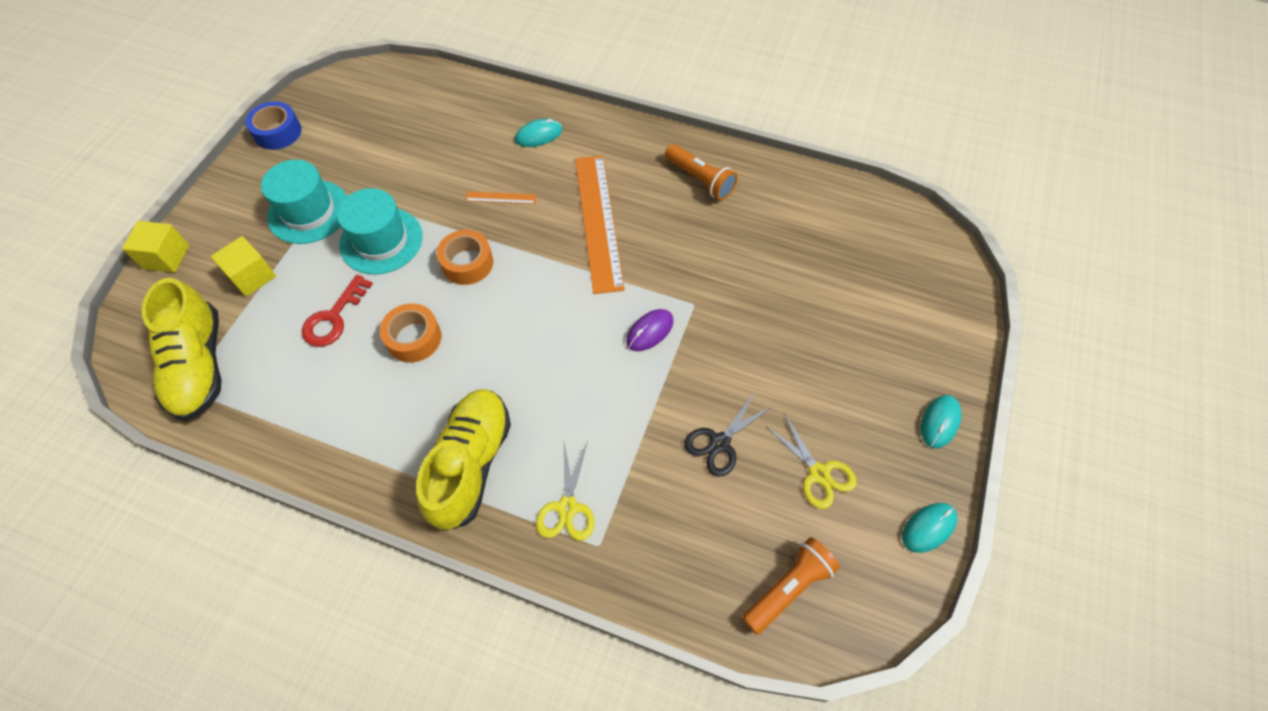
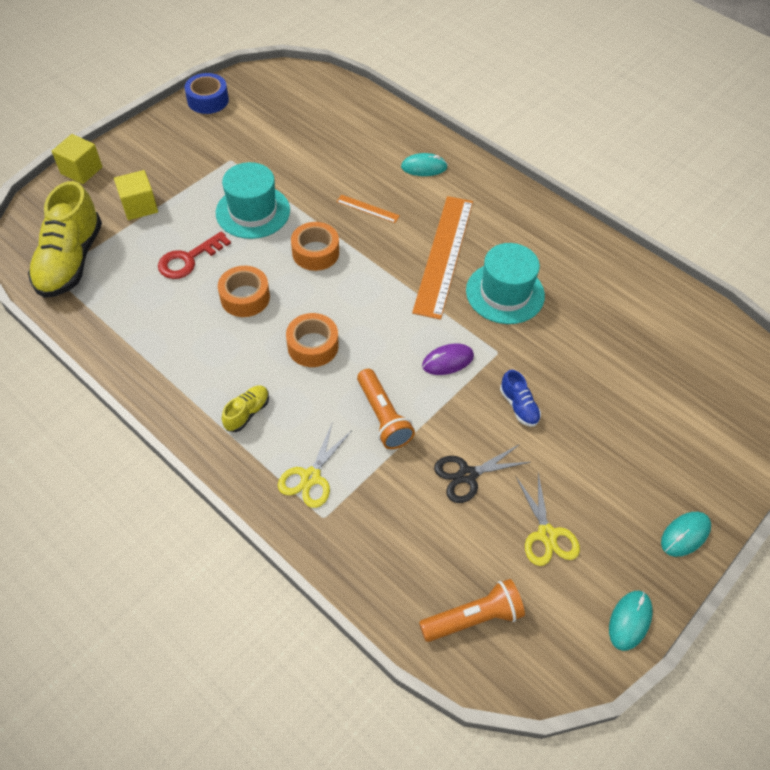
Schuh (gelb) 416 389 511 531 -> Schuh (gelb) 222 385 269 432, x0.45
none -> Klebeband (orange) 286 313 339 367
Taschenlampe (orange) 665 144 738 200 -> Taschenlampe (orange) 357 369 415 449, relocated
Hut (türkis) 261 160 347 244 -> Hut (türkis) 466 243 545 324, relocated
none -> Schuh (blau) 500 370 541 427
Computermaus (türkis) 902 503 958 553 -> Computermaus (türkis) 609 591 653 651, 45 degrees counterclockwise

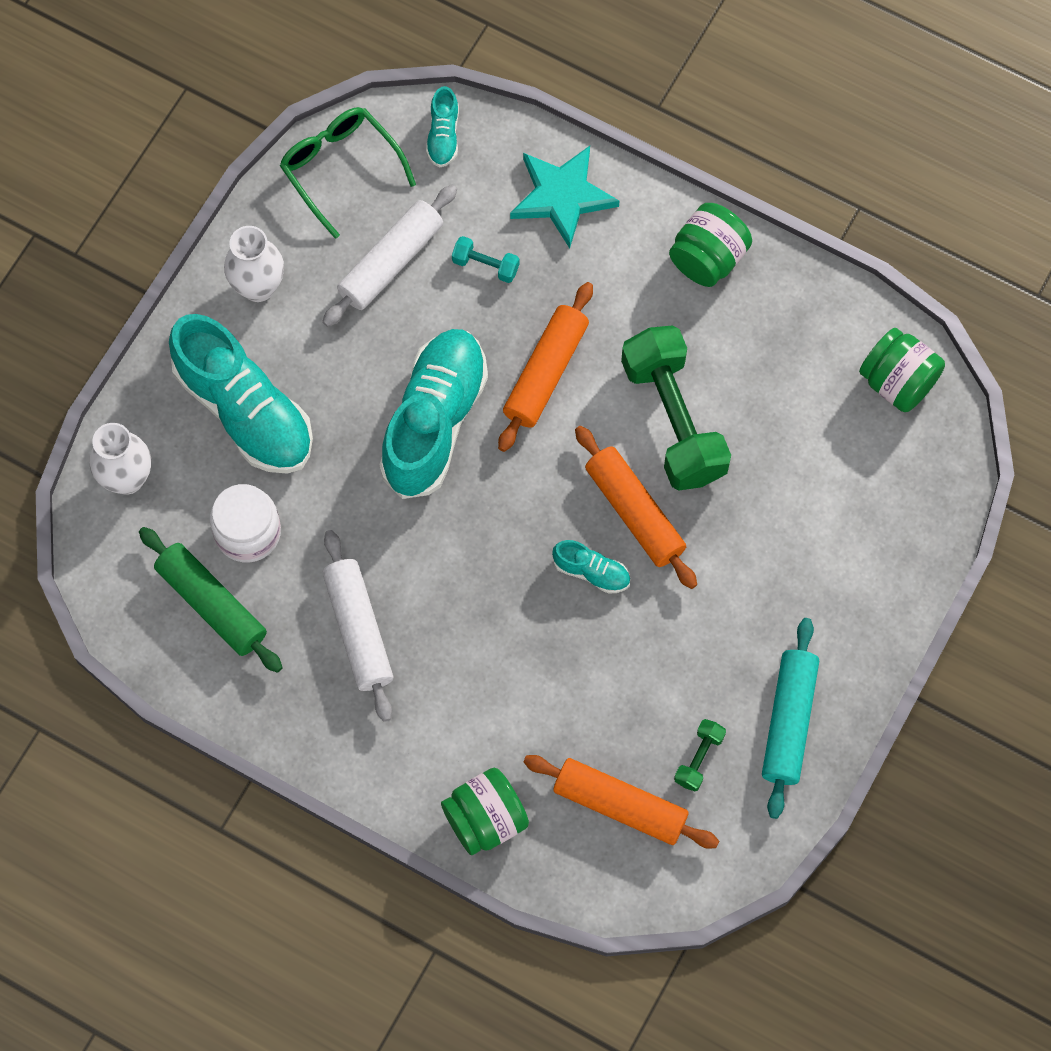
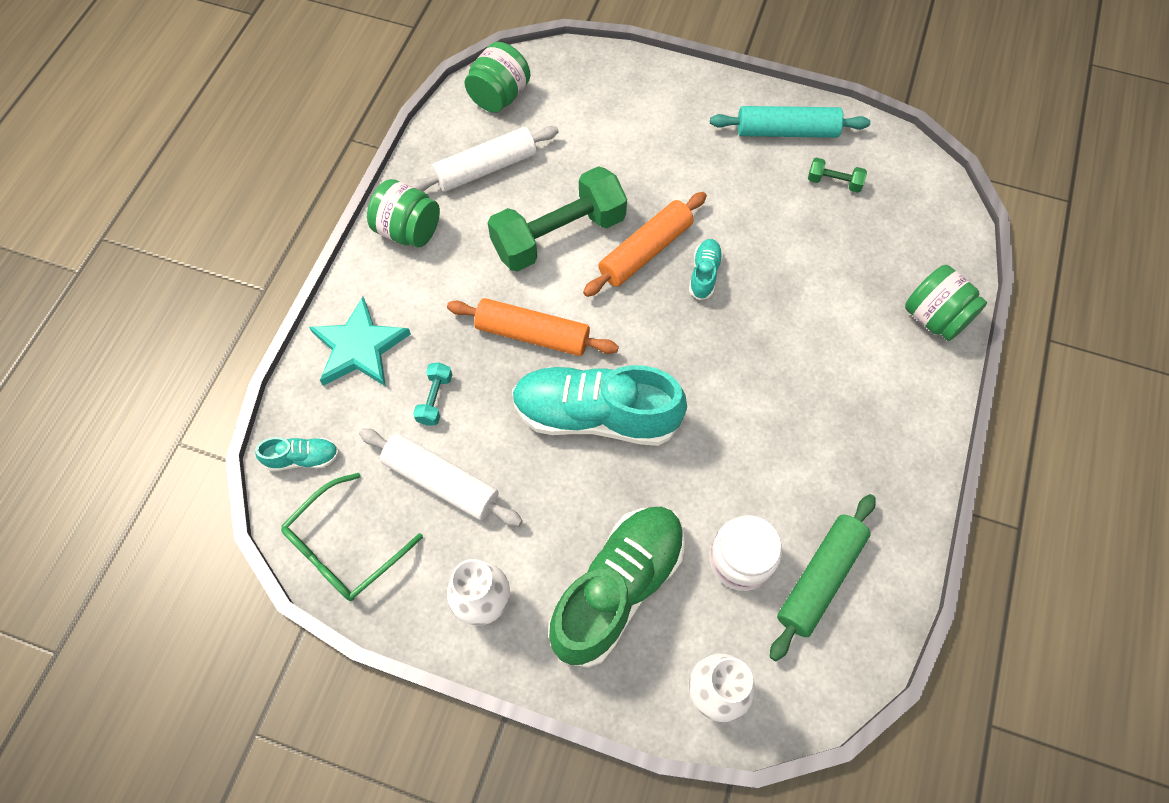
Nudelholz (weiß) 322 530 393 722 -> Nudelholz (weiß) 410 126 559 192, relocated
Schuh (türkis) 169 314 313 474 -> Schuh (grün) 548 507 685 668
Nudelholz (orange) 524 755 719 849 -> none

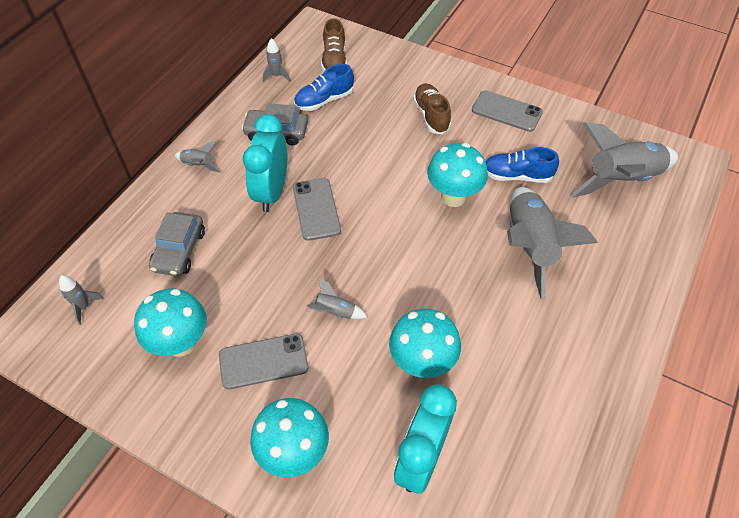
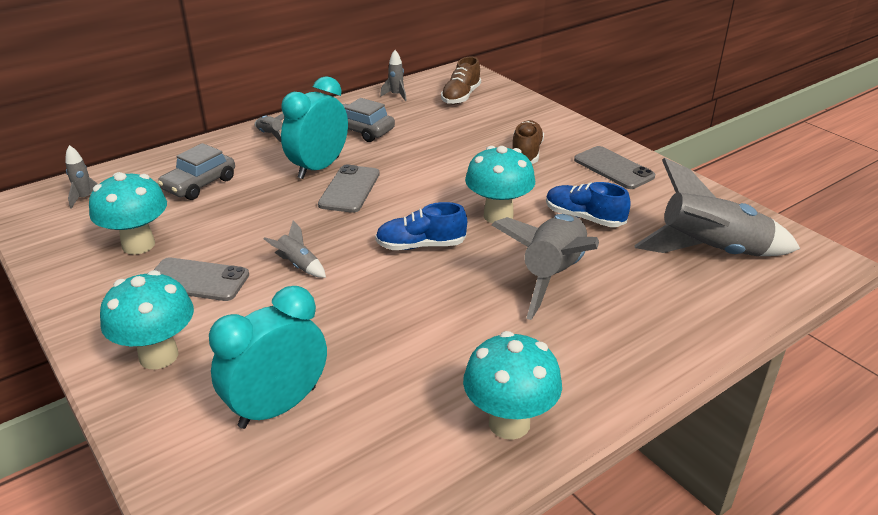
Schuh (blau) 294 64 354 111 -> Schuh (blau) 375 202 467 250, relocated
Pilz (türkis) 389 308 461 378 -> Pilz (türkis) 463 331 562 440, relocated

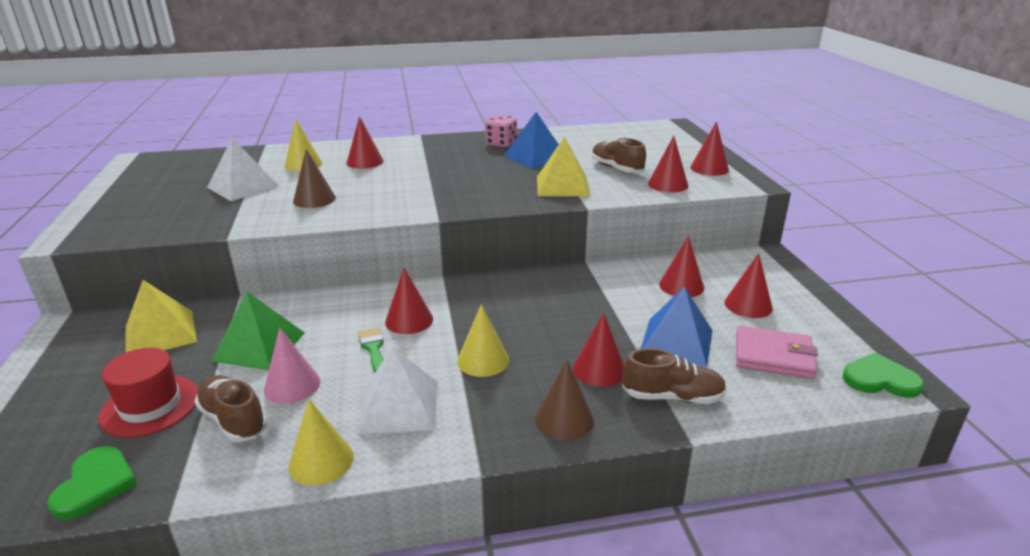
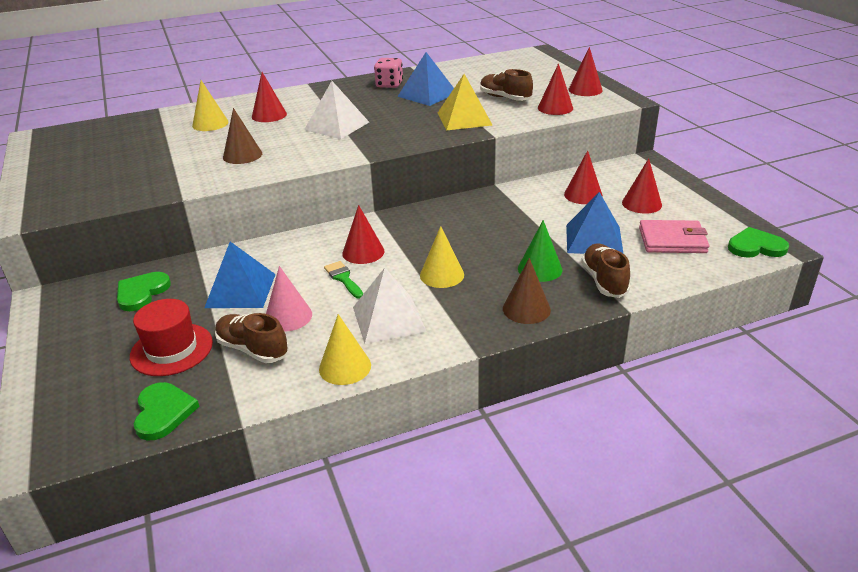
Pyramide (gelb) 125 280 197 353 -> Herz (grün) 117 272 171 311
Pyramide (grün) 212 291 305 370 -> Pyramide (blau) 204 242 276 308
Pyramide (weiß) 207 138 279 201 -> Pyramide (weiß) 304 81 369 139, relocated
Kegel (rot) 573 313 624 387 -> Kegel (grün) 518 220 562 282
Schuh (braun) 622 348 727 404 -> Schuh (braun) 581 244 630 298, 90 degrees counterclockwise

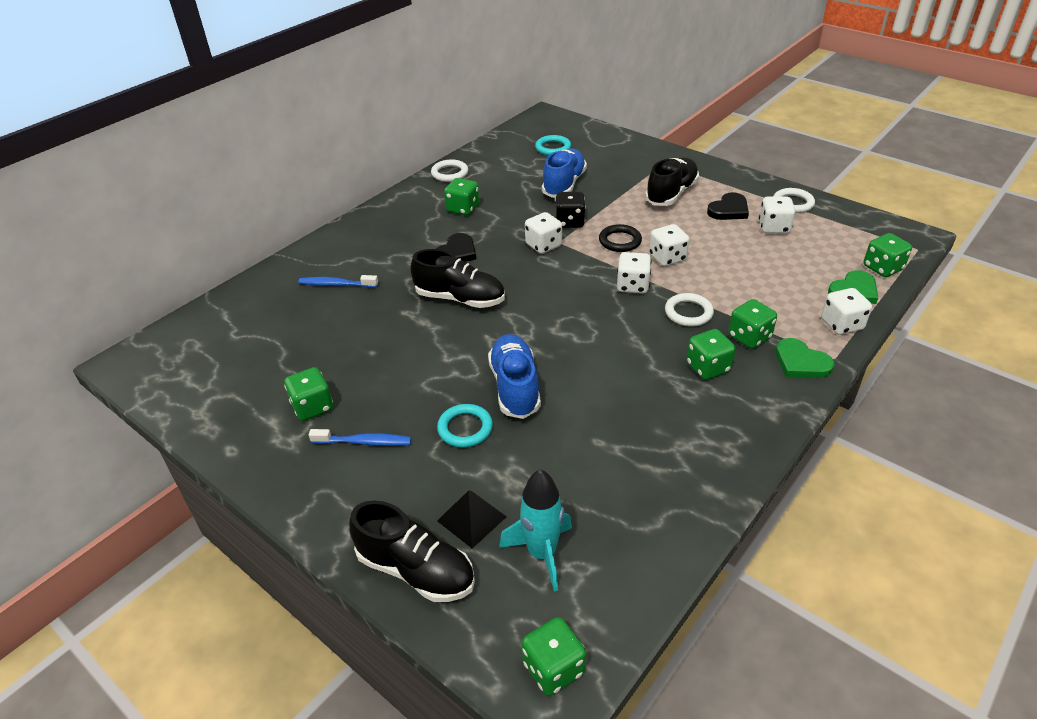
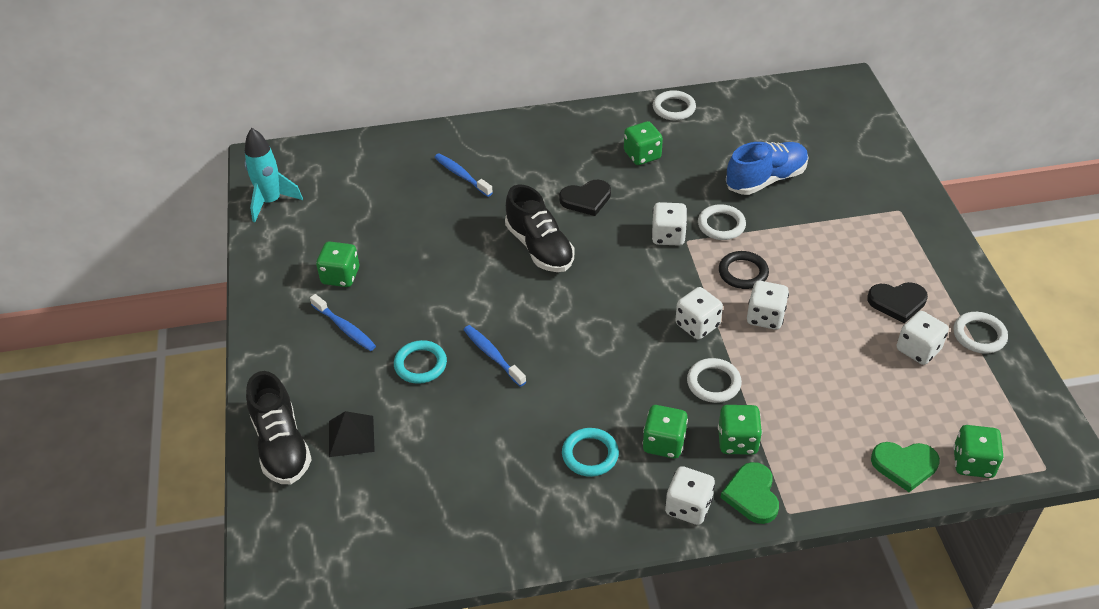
Rakete (türkis) 499 469 572 592 -> Rakete (türkis) 245 128 303 222, relocated
Schuh (blau) 488 334 541 419 -> Zahnbürste (blau) 464 325 526 387
Ring (türkis) 535 135 571 156 -> Ring (türkis) 562 428 619 477, relocated
Spielwürfel (weiß) 821 288 872 335 -> Spielwürfel (weiß) 665 466 715 525, relocated
Spielwürfel (schwarz) 555 192 586 228 -> Ring (weiß) 698 204 746 240
Spielwürfel (grün) 522 617 586 696 -> none
Schuh (schwarz) 645 158 699 206 -> none

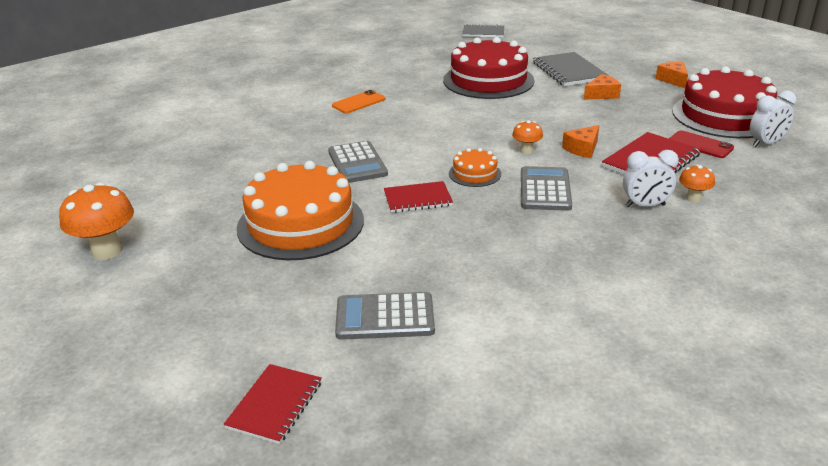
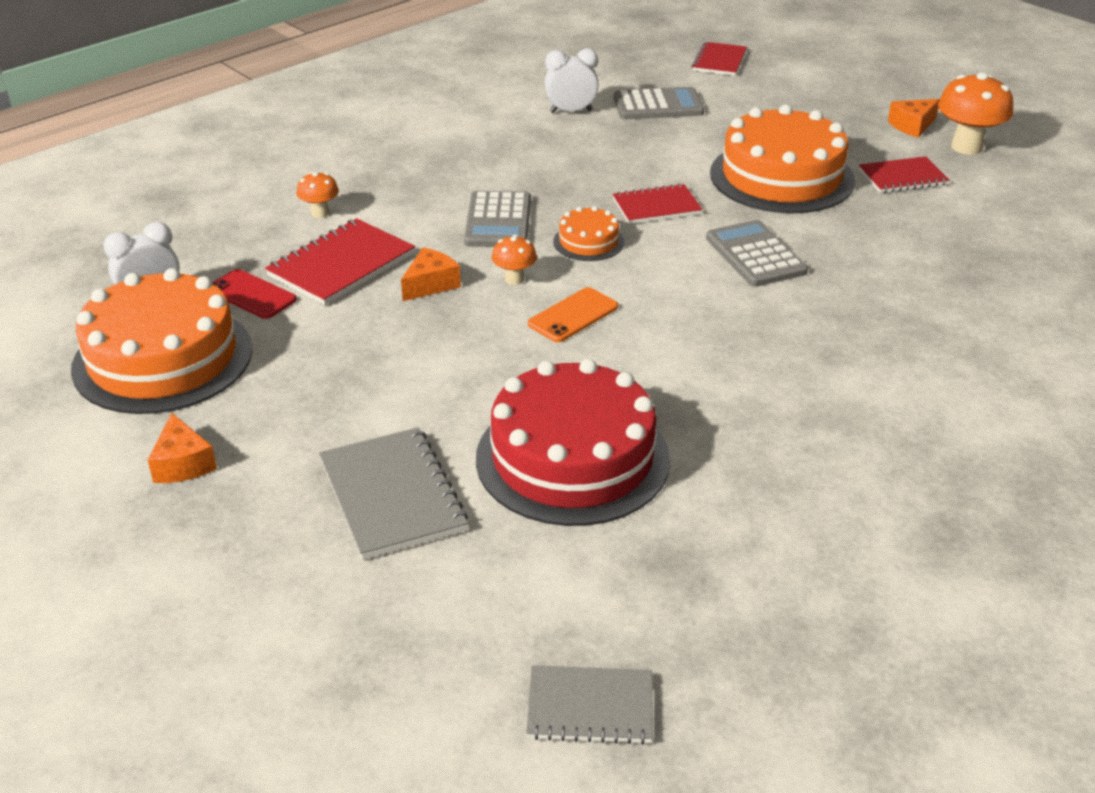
Kuchen (rot) 672 66 777 138 -> Kuchen (orange) 71 268 252 414
Handy (orange) 332 90 385 113 -> Handy (orange) 528 287 618 342, relocated
Wecker (weiß) 623 150 679 207 -> Wecker (weiß) 544 48 599 113, relocated
none -> Notizbuch (rot) 859 156 949 193
Käse (orange) 584 74 621 100 -> Käse (orange) 888 99 940 138, relocated

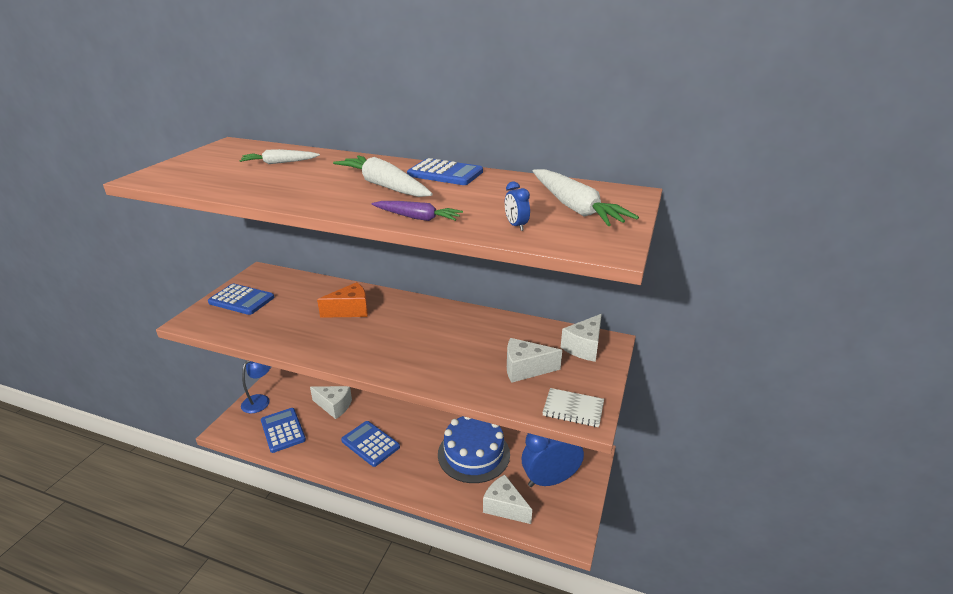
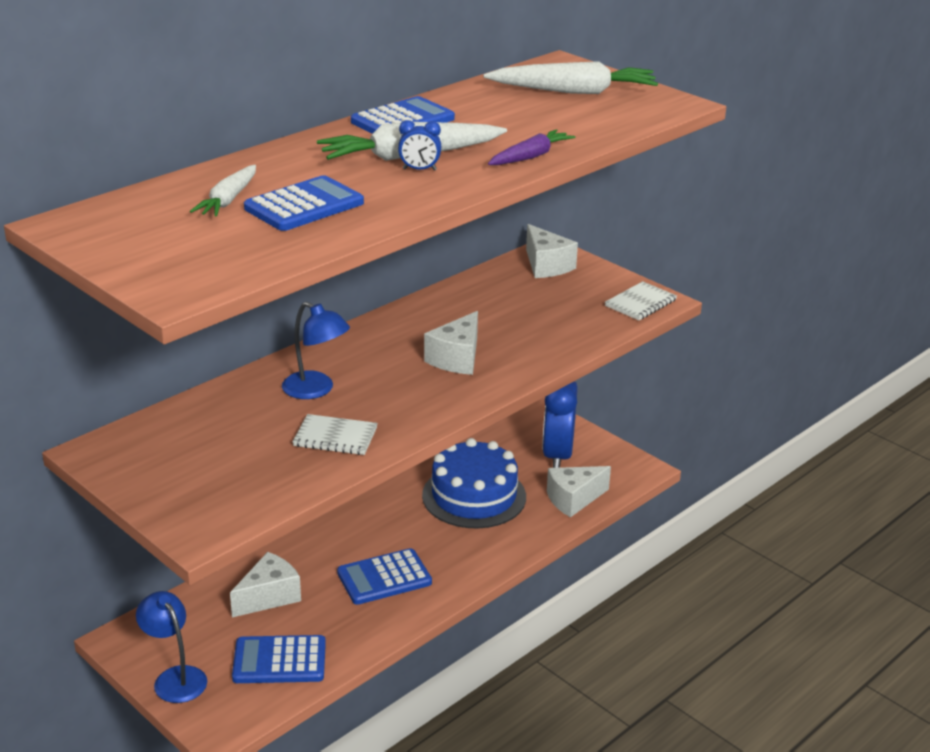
Taschenrechner (blau) 208 284 274 315 -> Taschenrechner (blau) 244 175 364 231, relocated
Käse (orange) 317 282 368 318 -> Lampe (blau) 282 302 350 399
none -> Notizbuch (weiß) 292 414 378 455
Wecker (blau) 505 181 530 231 -> Wecker (blau) 398 120 441 171, relocated
Käse (weiß) 507 338 562 383 -> Käse (weiß) 424 311 478 375, relocated

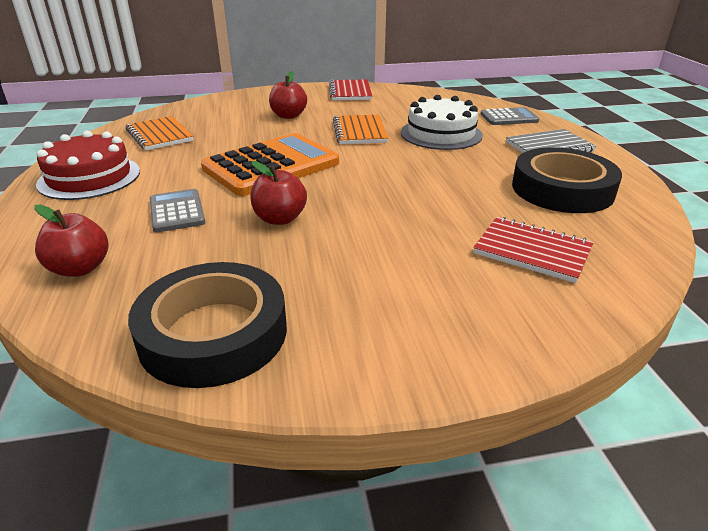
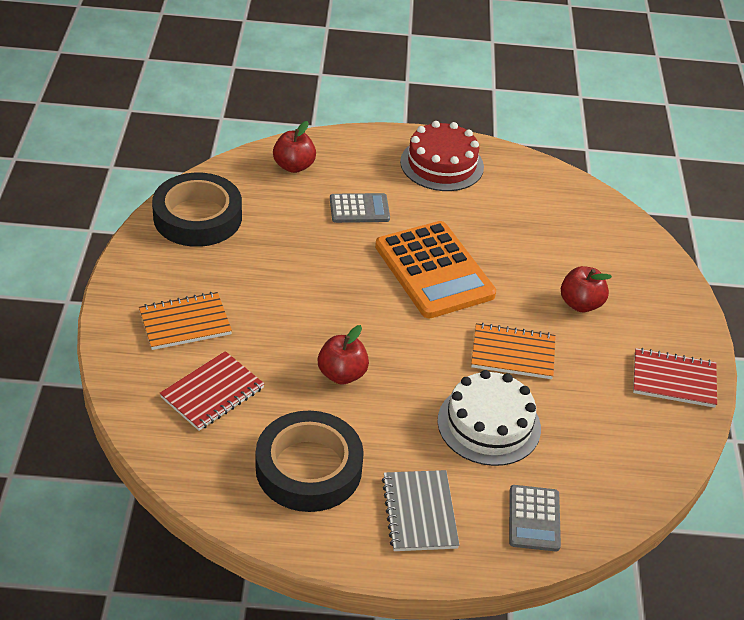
Notizbuch (orange) 126 116 194 150 -> Notizbuch (orange) 139 292 232 350, relocated
Apfel (rot) 251 161 307 225 -> Apfel (rot) 318 325 369 385, relocated

